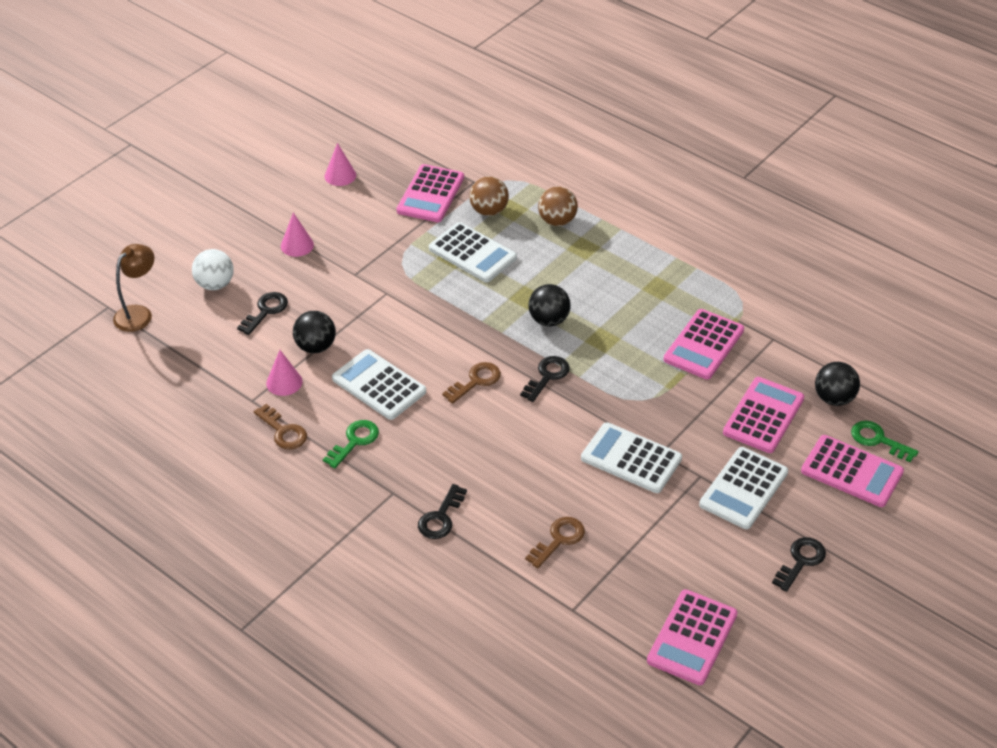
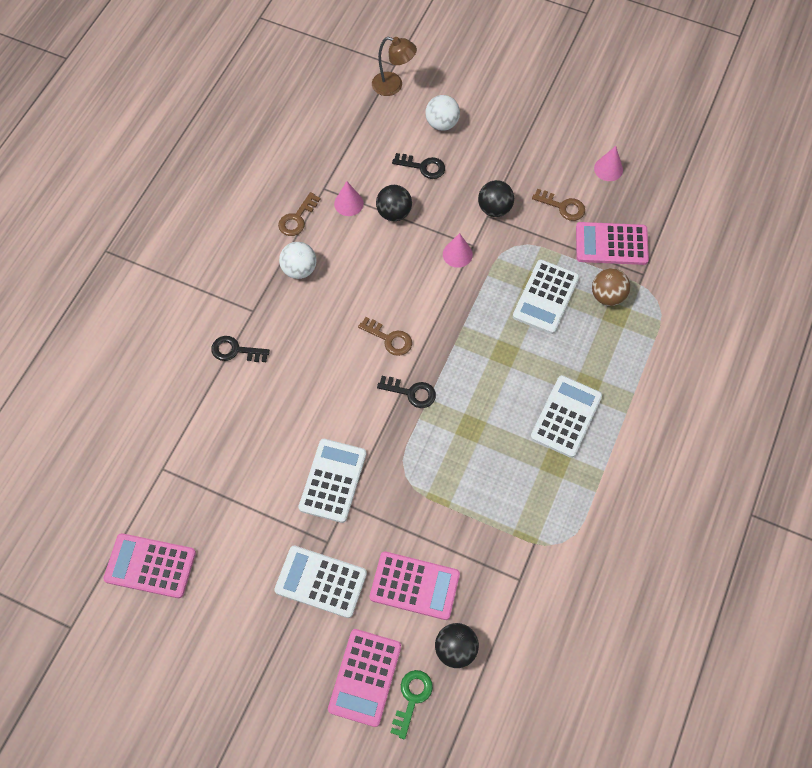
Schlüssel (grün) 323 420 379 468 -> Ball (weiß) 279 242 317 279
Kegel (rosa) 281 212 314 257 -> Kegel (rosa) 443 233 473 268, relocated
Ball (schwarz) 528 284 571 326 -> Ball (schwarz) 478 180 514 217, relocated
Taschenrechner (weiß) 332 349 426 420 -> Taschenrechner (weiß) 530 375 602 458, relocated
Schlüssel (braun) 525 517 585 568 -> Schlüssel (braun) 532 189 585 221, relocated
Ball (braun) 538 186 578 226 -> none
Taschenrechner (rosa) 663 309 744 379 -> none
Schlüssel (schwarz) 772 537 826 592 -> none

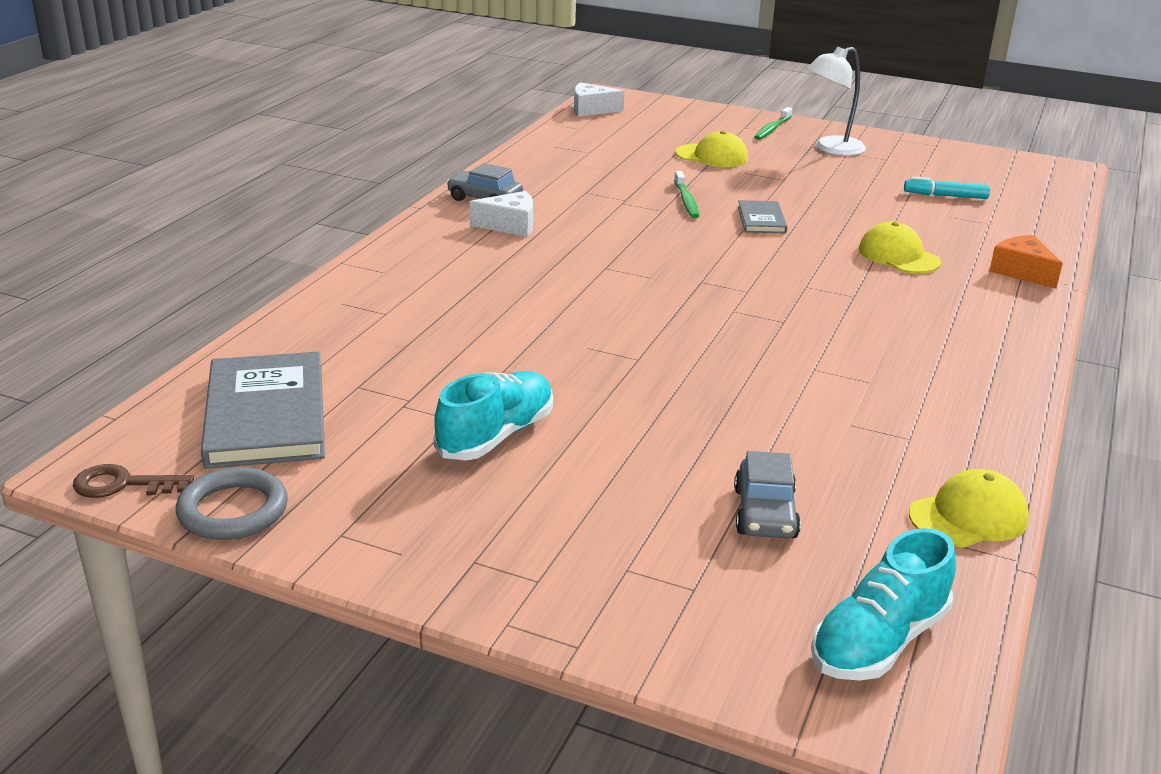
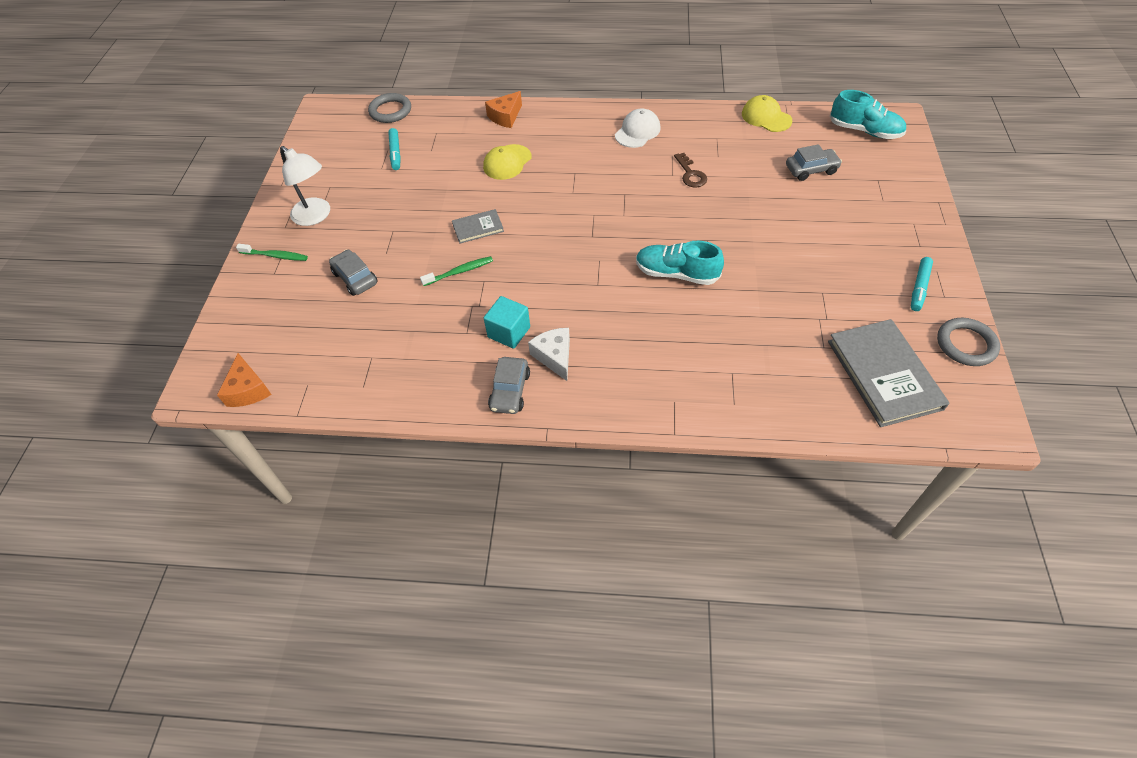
Käse (weiß) 574 82 624 116 -> Käse (orange) 217 353 272 407
Kappe (gelb) 675 131 748 167 -> Auto (grau) 329 250 378 296
none -> Ring (grau) 368 93 411 123
none -> Kubus (türkis) 484 296 530 349
none -> Kappe (weiß) 615 108 661 148
Schuh (türkis) 434 371 553 460 -> Schuh (türkis) 636 241 724 285, relocated
Schlüssel (braun) 73 464 194 498 -> Schlüssel (braun) 674 153 707 188, relocated
Buch (grau) 201 352 325 469 -> Buch (grau) 828 319 950 427, 75 degrees counterclockwise
none -> Filzstift (türkis) 911 257 933 311

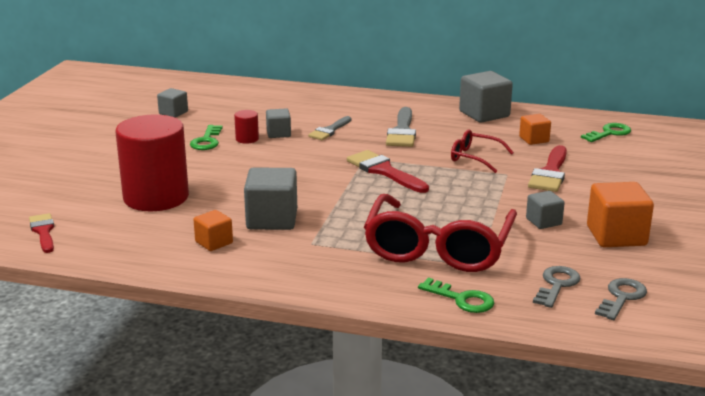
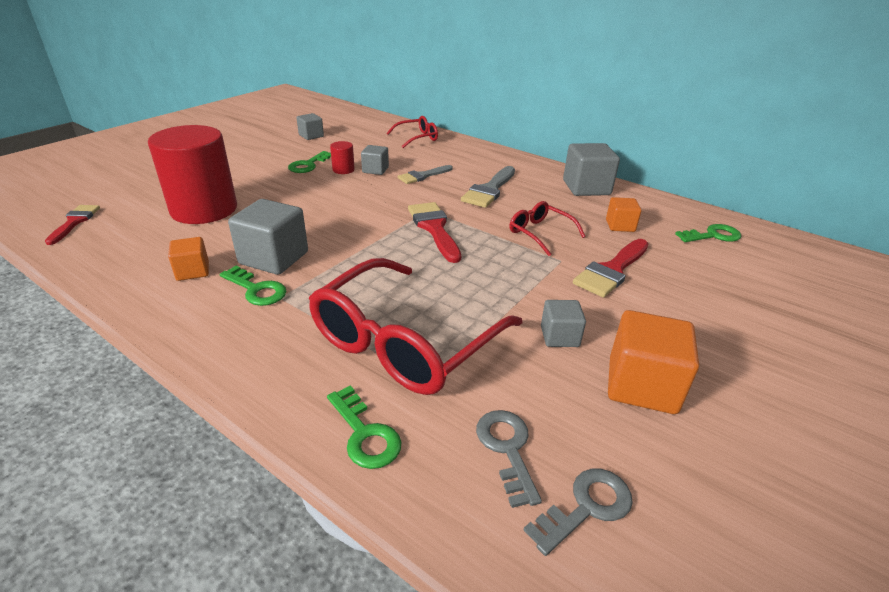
none -> Schlüssel (grün) 220 266 287 306
none -> Brille (rot) 387 116 438 148
Schlüssel (grau) 533 266 581 308 -> Schlüssel (grau) 476 410 542 508, 60 degrees counterclockwise

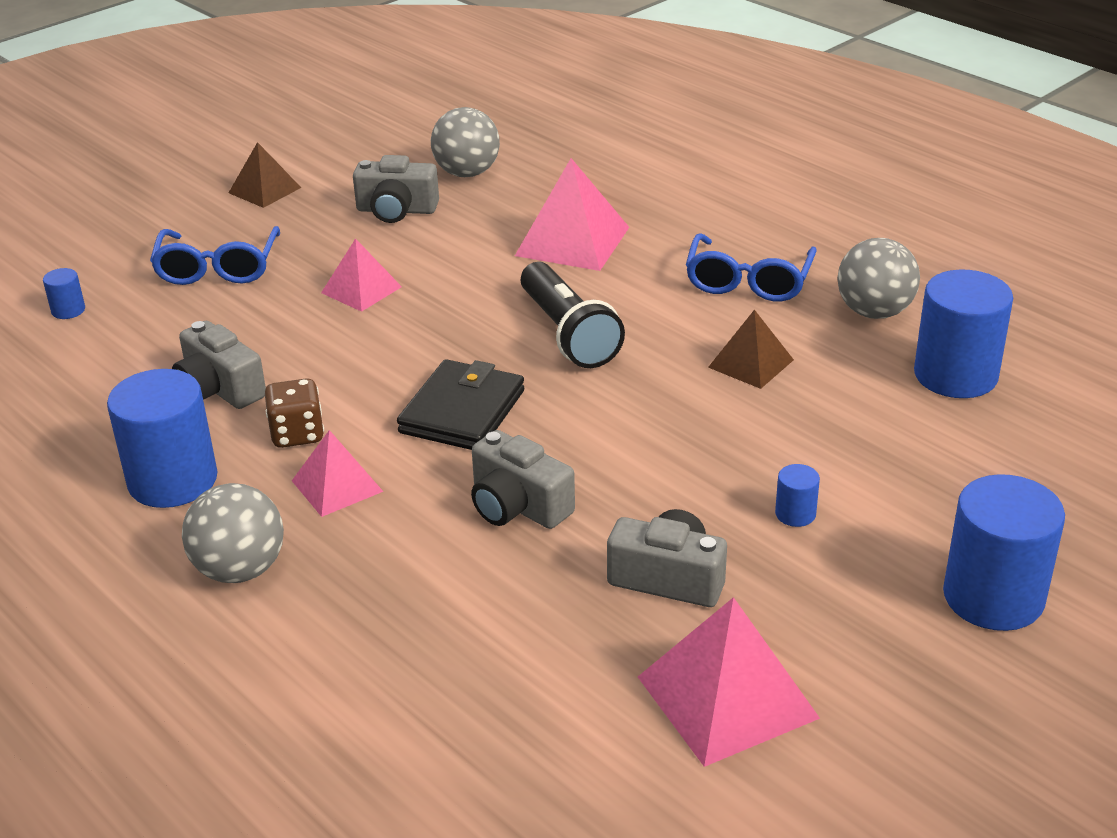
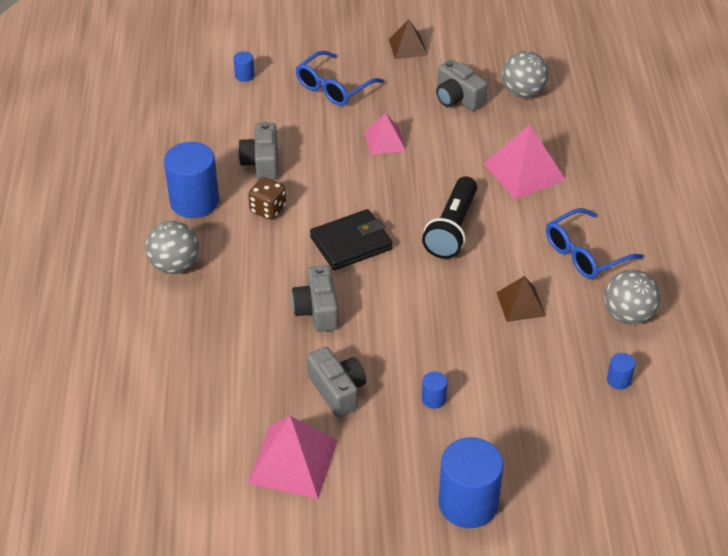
Vollzylinder (blau) 914 269 1013 398 -> Vollzylinder (blau) 607 353 635 390, x0.44
Pyramide (rosa) 292 430 383 517 -> none

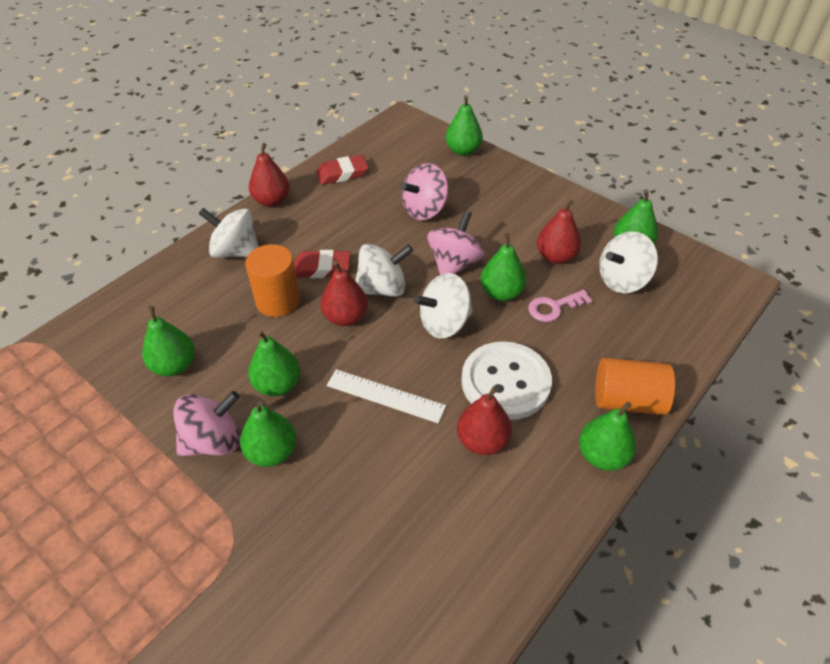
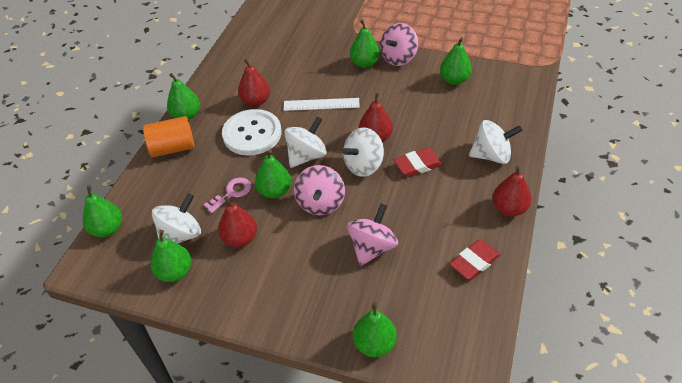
Birne (grün) 248 330 300 396 -> Birne (grün) 83 185 122 237, relocated
Vollzylinder (orange) 245 244 300 317 -> none

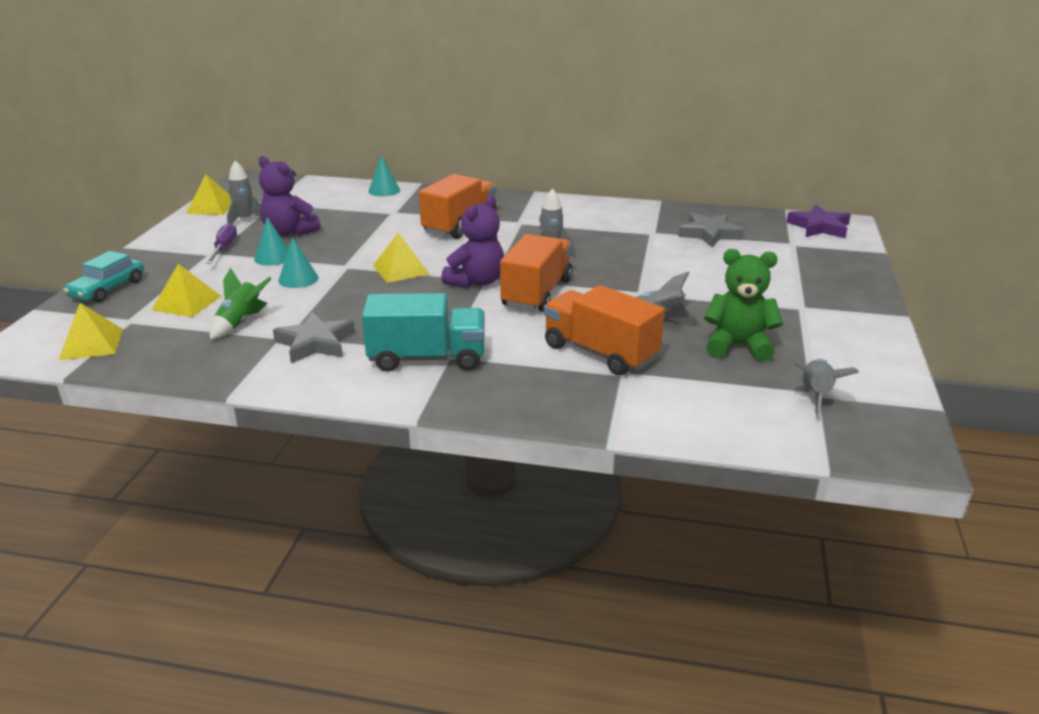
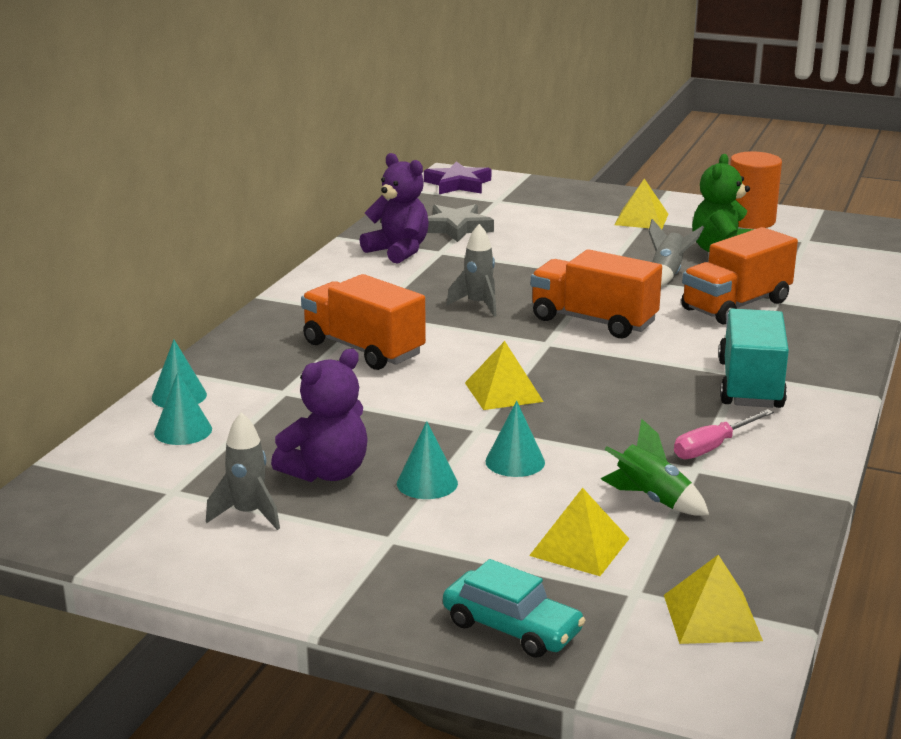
none -> Kegel (türkis) 154 372 212 445
Teddybär (lila) 441 195 504 288 -> Teddybär (lila) 360 153 429 264, relocated
Pyramide (gelb) 186 174 231 215 -> Pyramide (gelb) 615 179 668 229, relocated
Stern (grau) 273 312 355 363 -> Schraubenzieher (rosa) 674 409 774 459
none -> Vollzylinder (orange) 730 151 782 229
Schraubenzieher (lila) 206 223 237 264 -> none
Rakete (grau) 793 359 859 419 -> none

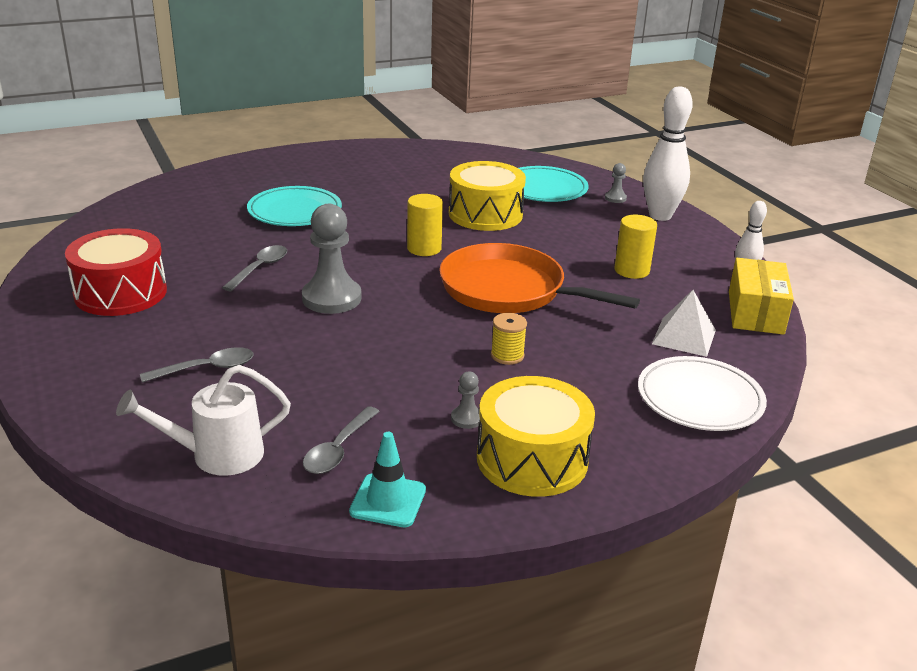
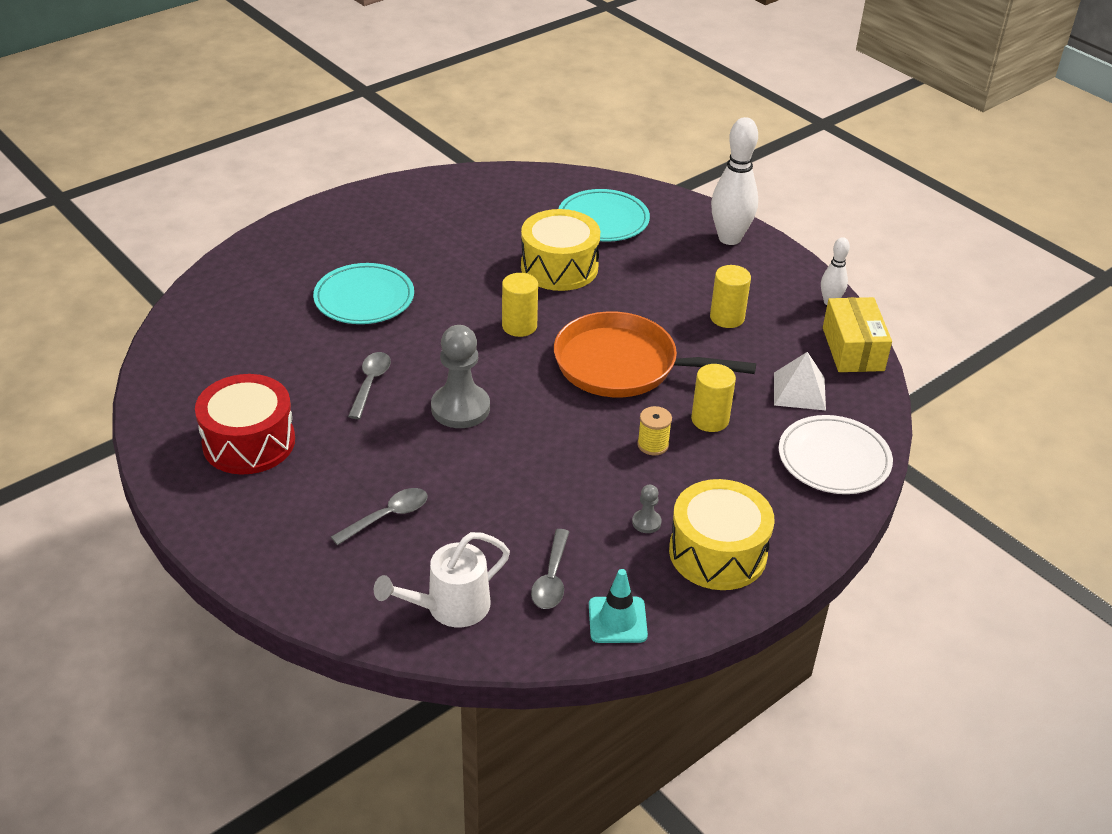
none -> Vollzylinder (gelb) 691 364 736 432
Bauer (grau) 605 163 627 203 -> none

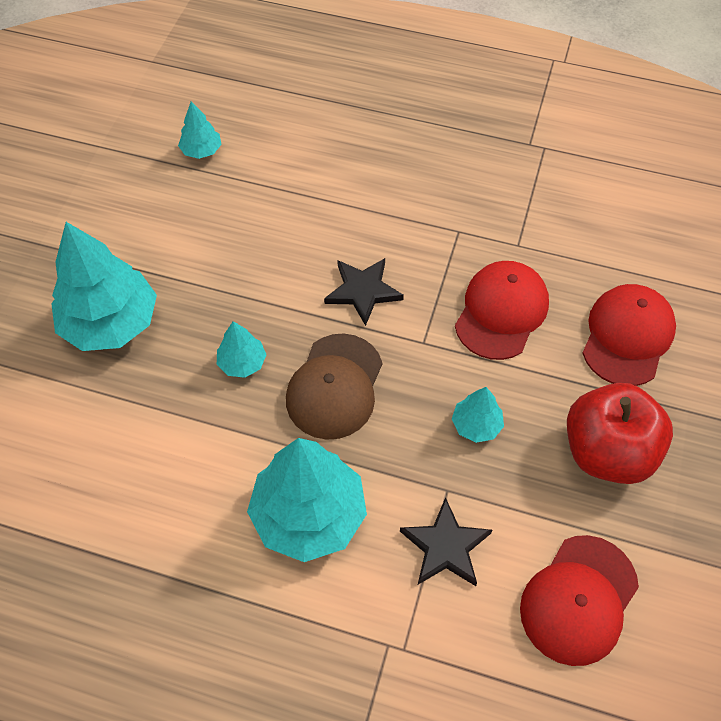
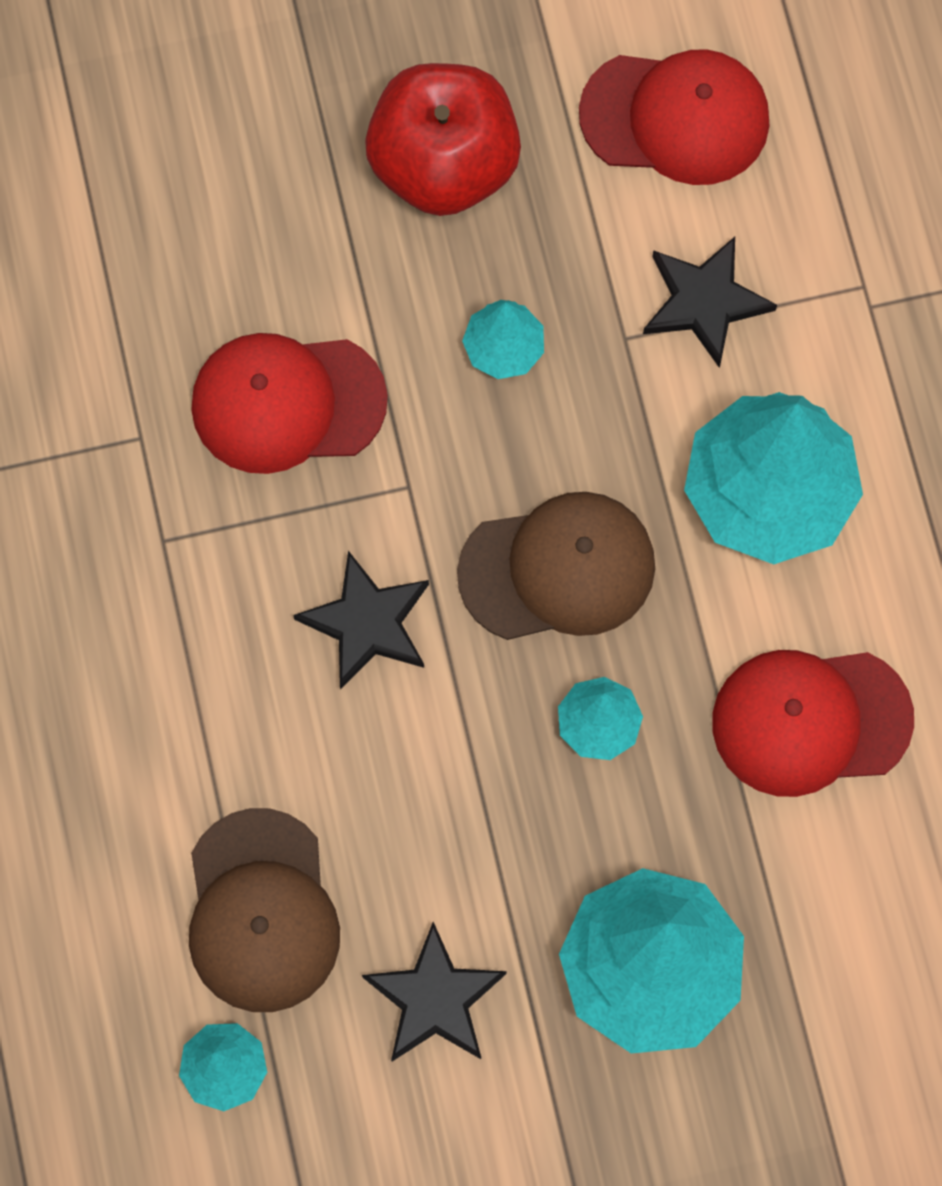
none -> Kappe (braun) 189 808 340 1012
none -> Stern (schwarz) 362 922 507 1061
Kappe (rot) 583 284 676 386 -> Kappe (rot) 712 650 914 797, relocated

